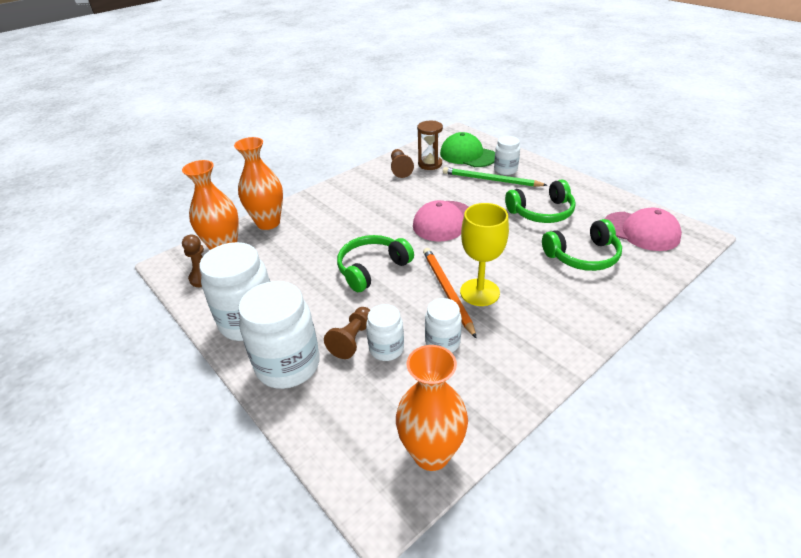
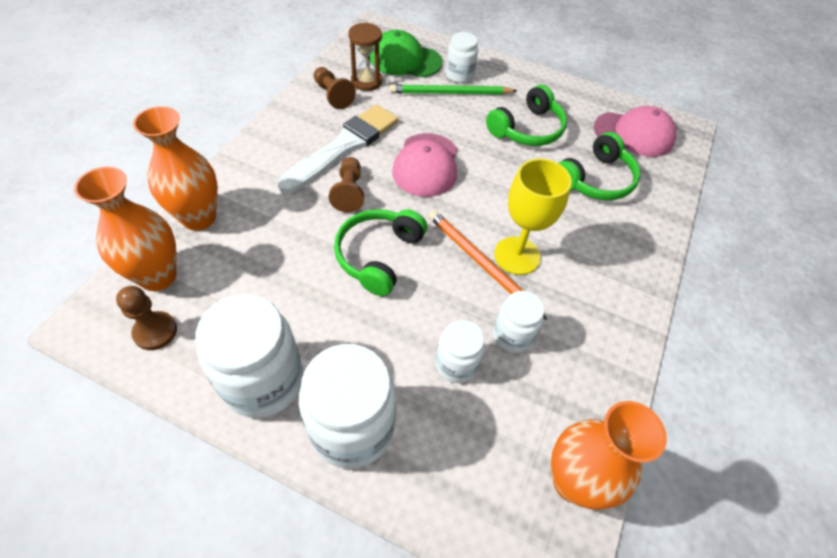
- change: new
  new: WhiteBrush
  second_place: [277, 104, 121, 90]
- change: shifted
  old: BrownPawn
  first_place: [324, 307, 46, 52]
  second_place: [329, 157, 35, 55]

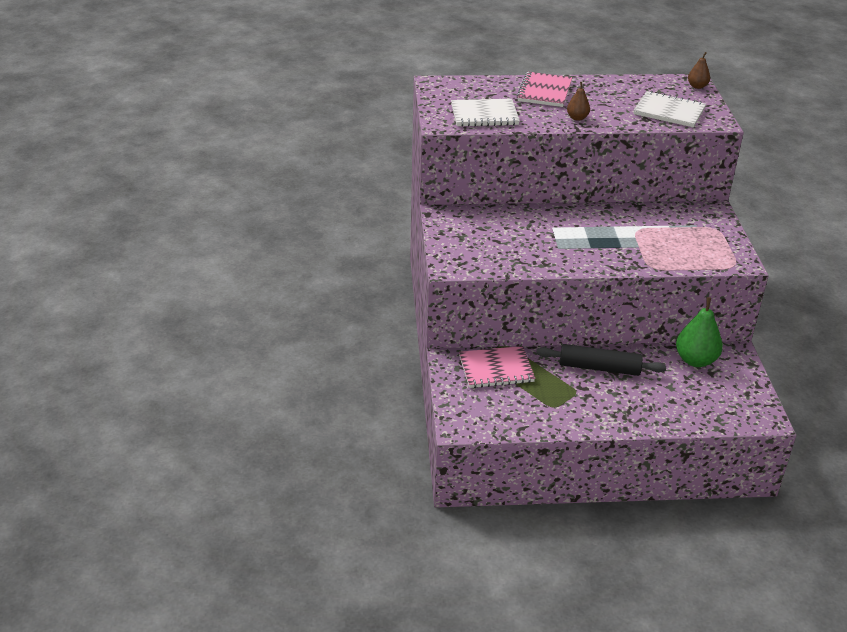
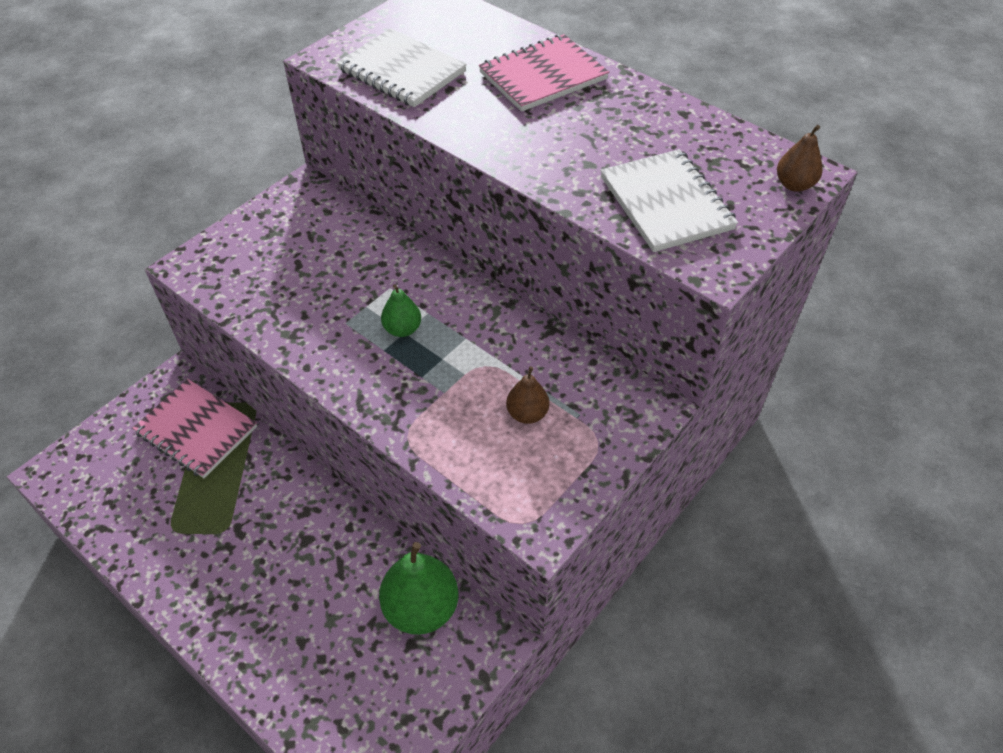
- change: gone
  old: BlackRollingPin
  first_place: [536, 344, 130, 32]
- change: new
  new: GreenPear
  second_place: [381, 284, 40, 53]
- change: shifted
  old: BrownPear
  first_place: [567, 82, 23, 39]
  second_place: [506, 366, 43, 58]

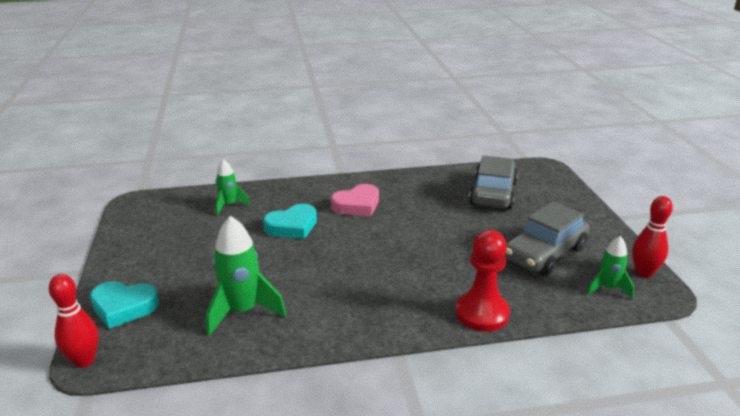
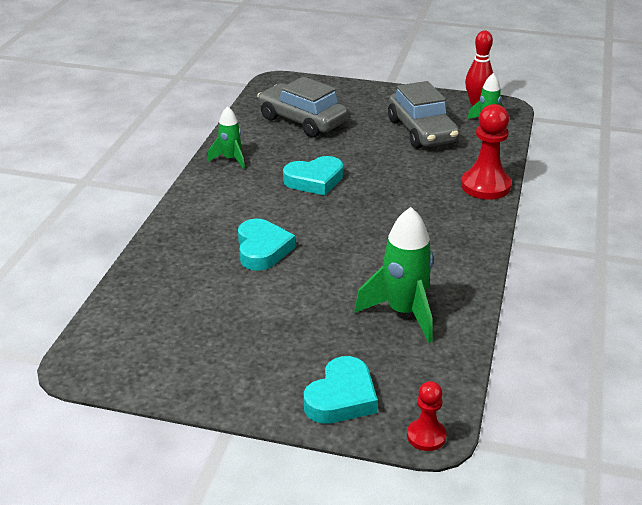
- change: gone
  old: PinkHeart
  first_place: [331, 184, 48, 32]
- change: new
  new: TurquoiseHeart
  second_place: [283, 156, 60, 39]
- change: shifted
  old: GreenRocket
  first_place: [215, 159, 35, 56]
  second_place: [208, 106, 37, 63]
- change: swapped
  old: RedBowlingPin
  new: RedPawn
  first_place: [49, 274, 49, 94]
  second_place: [407, 381, 40, 70]

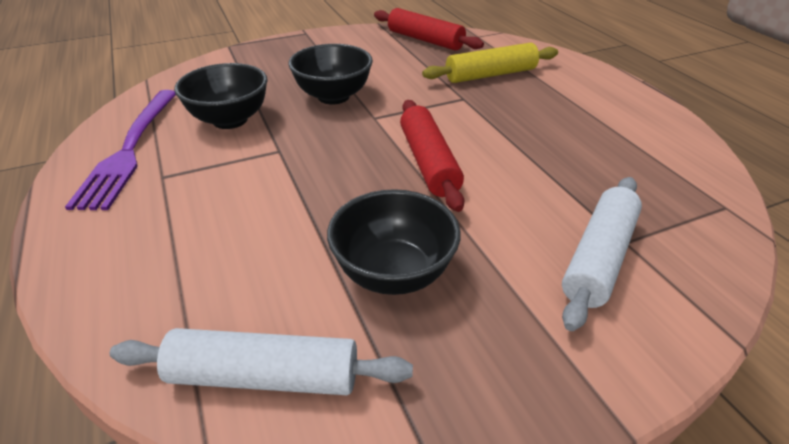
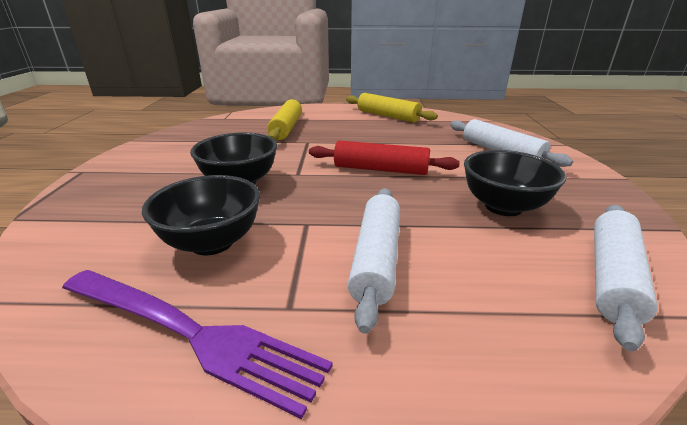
- change: gone
  old: RedRollingPin
  first_place: [374, 8, 110, 43]
- change: new
  new: YellowRollingPin
  second_place: [346, 93, 92, 30]
- change: new
  new: WhiteRollingPin
  second_place: [348, 188, 52, 146]

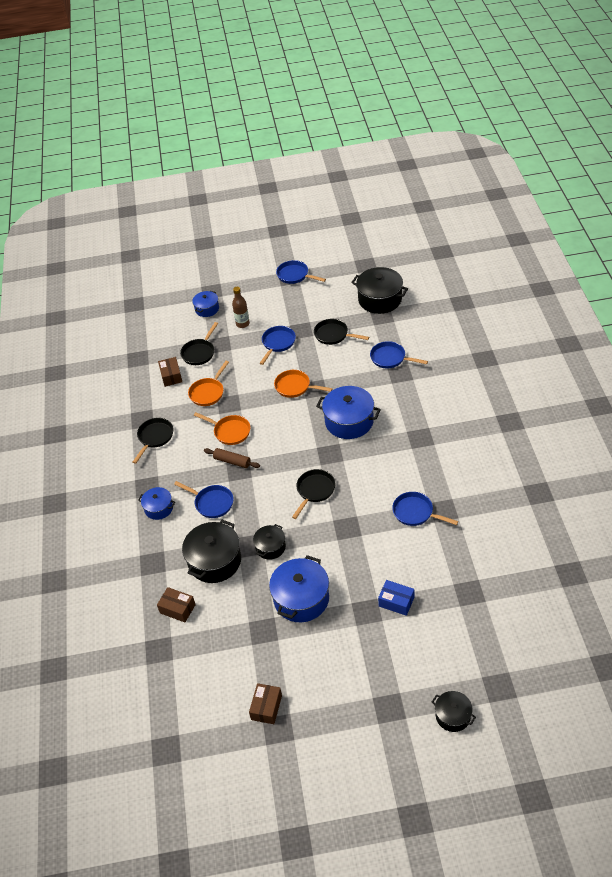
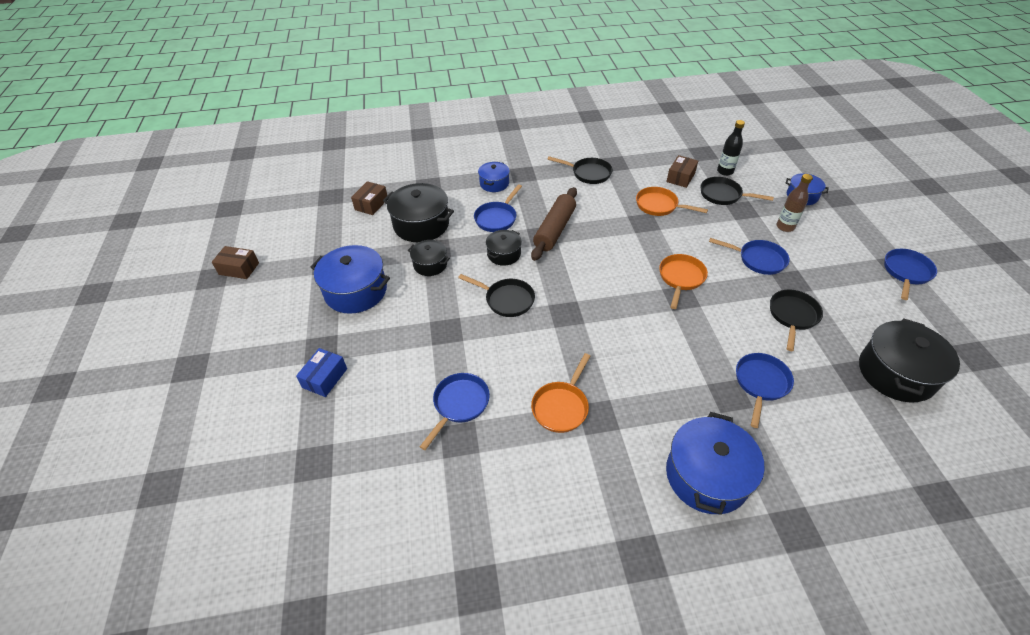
- change: new
  new: BlackBottle
  second_place: [717, 120, 28, 56]
- change: shifted
  old: OrangePan
  first_place: [194, 412, 57, 33]
  second_place: [531, 353, 59, 80]
- change: shifted
  old: BluePot
  first_place: [316, 386, 65, 53]
  second_place: [666, 412, 99, 103]
- change: shifted
  old: BlackPot
  first_place: [432, 691, 44, 41]
  second_place: [486, 230, 36, 36]
- change: rotated
  old: BrownBox
  first_place: [158, 357, 24, 30]
  second_place: [666, 155, 32, 33]
  degrees: -45
- change: scaled
  old: BrownRollingPin
  first_place: [204, 448, 56, 20]
  second_place: [531, 187, 46, 74]
  factor: 1.61

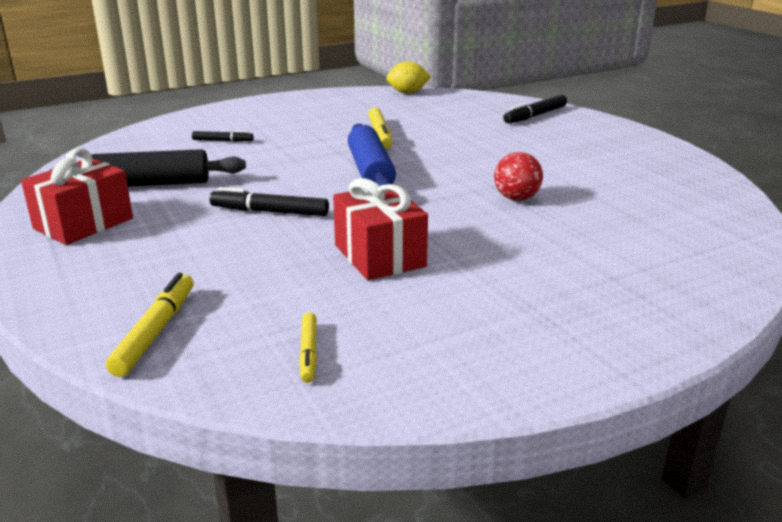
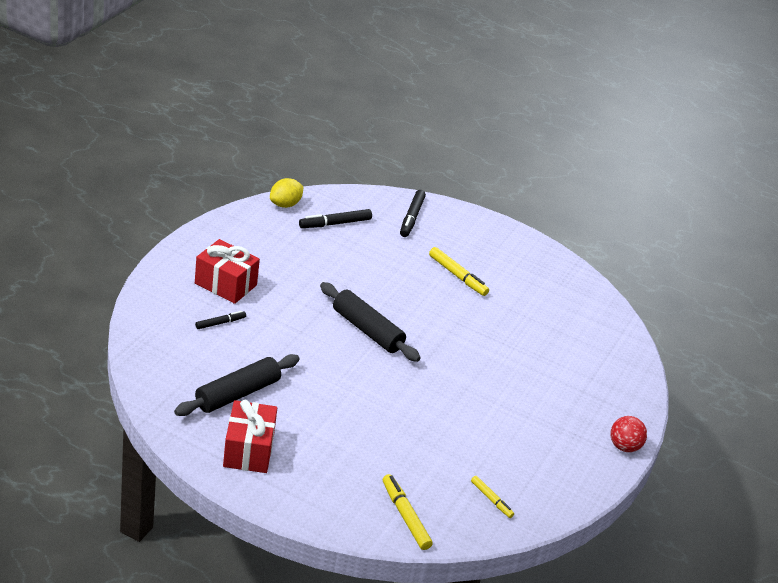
- change: shifted
  old: BlackMarker
  first_place: [210, 187, 119, 29]
  second_place: [299, 209, 73, 19]
- change: shifted
  old: RedGift
  first_place: [333, 178, 95, 102]
  second_place: [195, 239, 65, 65]
- change: shifted
  old: YellowMarker
  first_place: [369, 108, 24, 41]
  second_place: [429, 247, 60, 49]
- change: shifted
  old: RedBall
  first_place: [494, 152, 49, 49]
  second_place: [611, 416, 36, 36]
- change: repainted
  old: BlueRollingPin
  new: BlackRollingPin
  first_place: [348, 123, 48, 63]
  second_place: [320, 282, 101, 80]

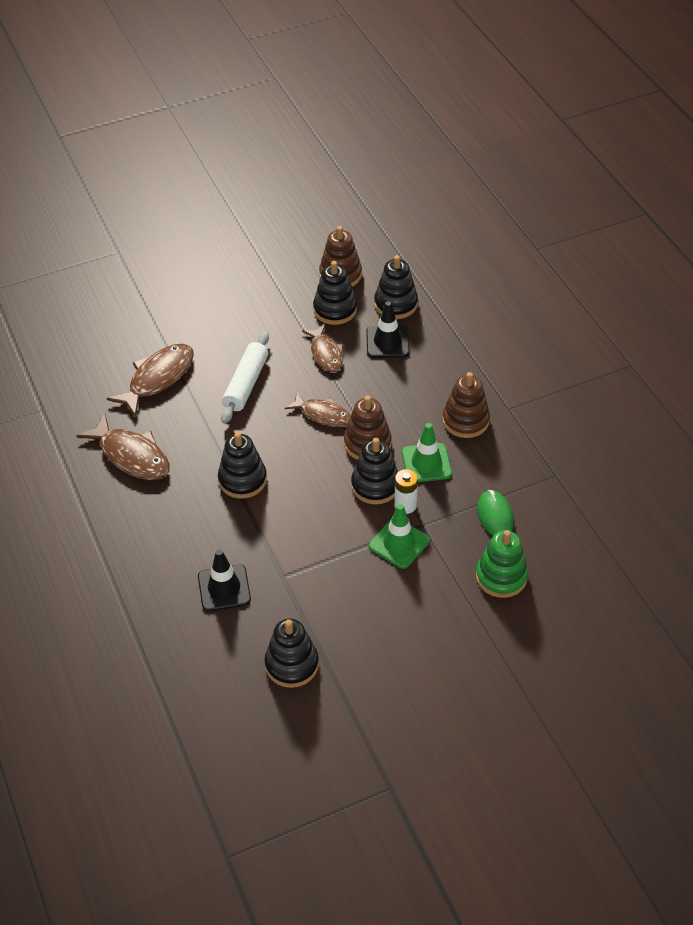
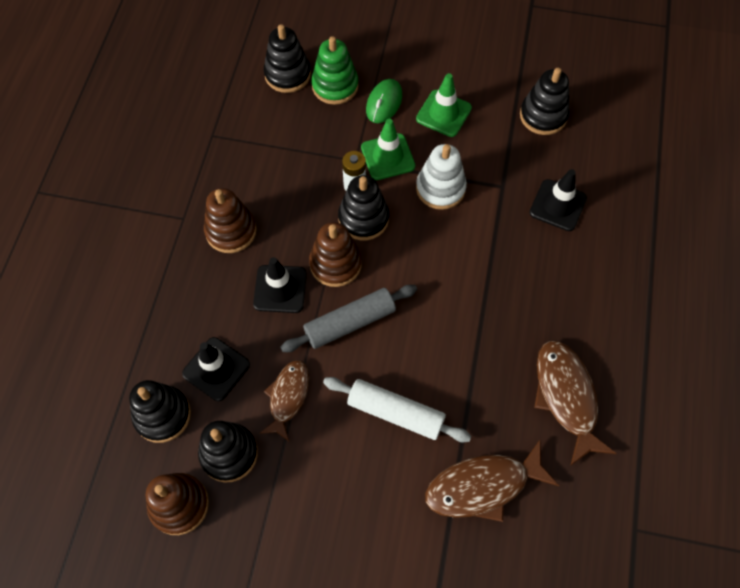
- change: new
  new: BlackTrafficCone
  second_place: [253, 257, 54, 56]
- change: new
  new: WhiteStackingToy
  second_place: [416, 144, 51, 66]
- change: shifted
  old: BlackStackingToy
  first_place: [218, 432, 49, 67]
  second_place: [264, 24, 47, 69]
- change: shifted
  old: GreenTrafficCone
  first_place: [402, 423, 50, 59]
  second_place: [416, 73, 56, 64]
- change: shifted
  old: GreenMouse
  first_place: [477, 490, 37, 46]
  second_place: [366, 79, 36, 44]
- change: swapped
  old: BrownFish
  new: GreyRollingPin
  first_place: [285, 392, 66, 35]
  second_place: [280, 285, 137, 67]
- change: rotated
  old: WhiteRollingPin
  first_place: [221, 331, 48, 93]
  second_place: [323, 377, 148, 65]
  degrees: 60

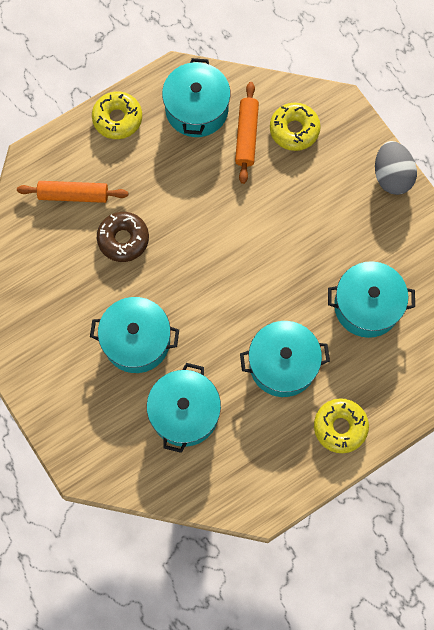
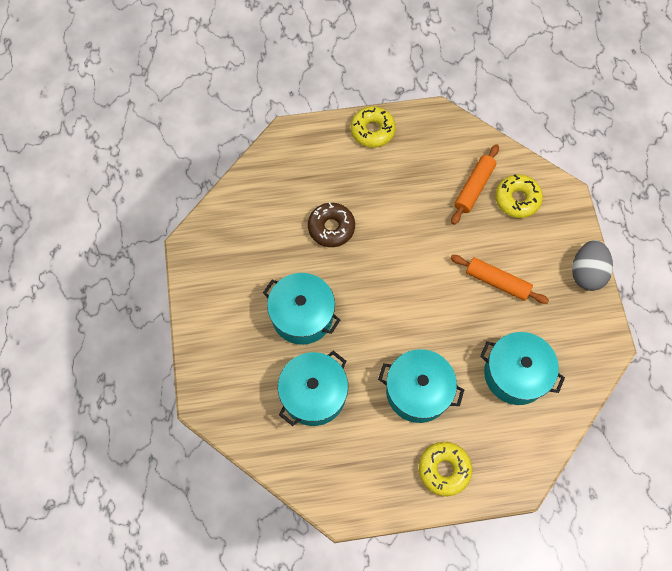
- change: gone
  old: TurquoisePot
  first_place: [162, 58, 69, 79]
- change: shifted
  old: OrangeRollingPin
  first_place: [17, 181, 111, 22]
  second_place: [450, 255, 99, 49]

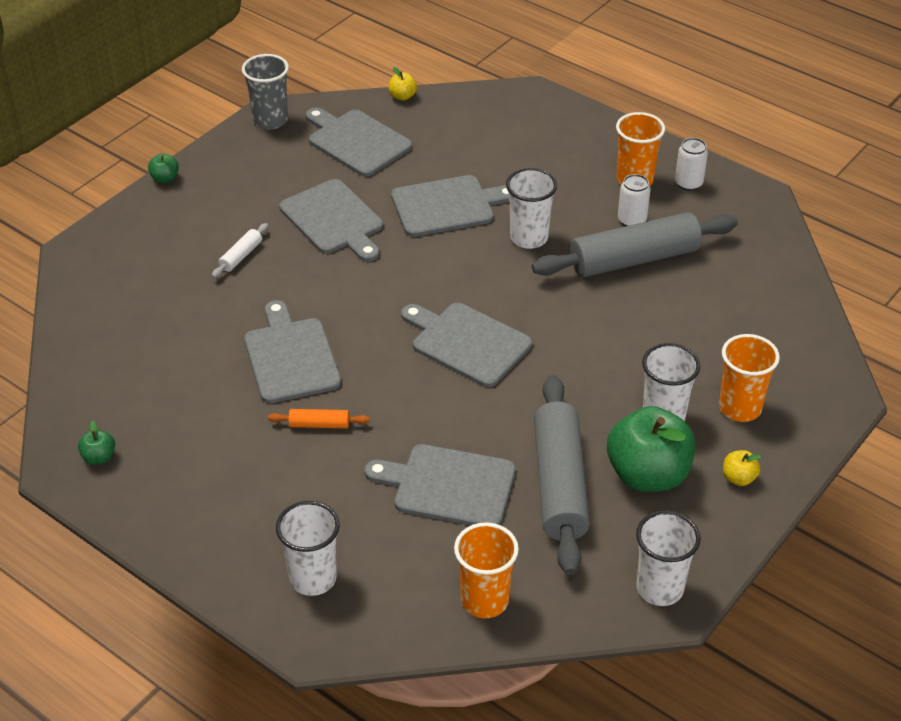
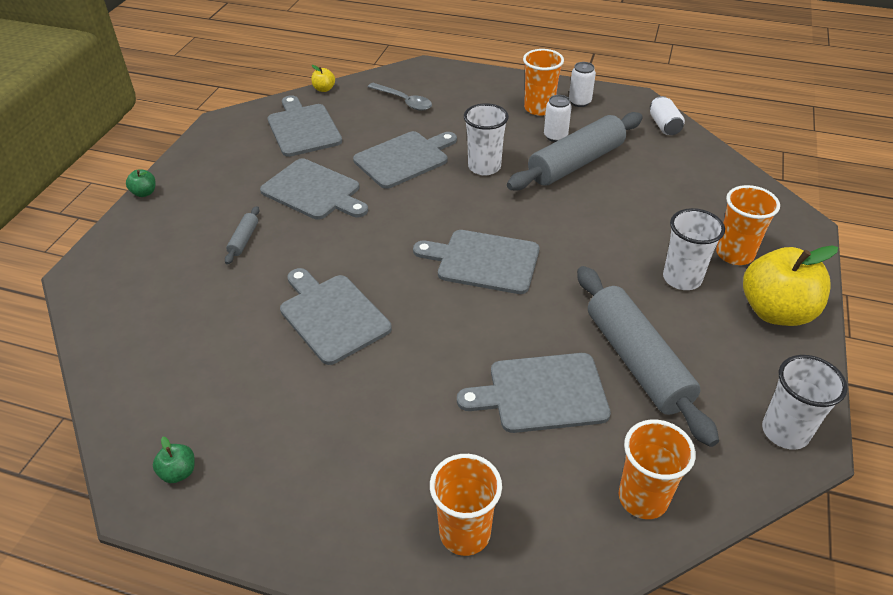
- change: gone
  old: GreyCup
  first_place: [242, 54, 47, 75]
- change: gone
  old: OrangeRollingPin
  first_place: [268, 409, 102, 20]
- change: gone
  old: GreenApple
  first_place: [607, 406, 89, 86]
- change: new
  new: GreySpoon
  second_place: [368, 83, 64, 28]
- change: new
  new: WhiteCan
  second_place: [650, 96, 35, 39]
- change: repainted
  old: WhiteRollingPin
  new: GreyRollingPin
  first_place: [212, 223, 56, 55]
  second_place: [225, 206, 34, 58]
- change: repainted
  old: WhiteCup
  new: OrangeCup
  first_place: [276, 501, 64, 95]
  second_place: [430, 454, 72, 102]
- change: rotated
  old: GreyCuttingBoard
  first_place: [306, 108, 106, 69]
  second_place: [268, 95, 74, 62]
  degrees: 45
- change: scaled
  old: YellowApple
  first_place: [723, 450, 38, 36]
  second_place: [743, 245, 95, 81]
  factor: 2.38

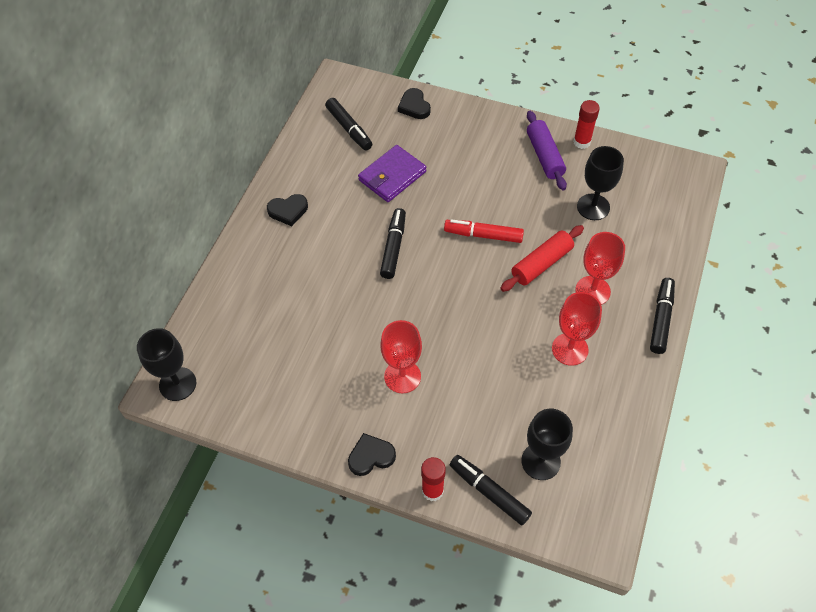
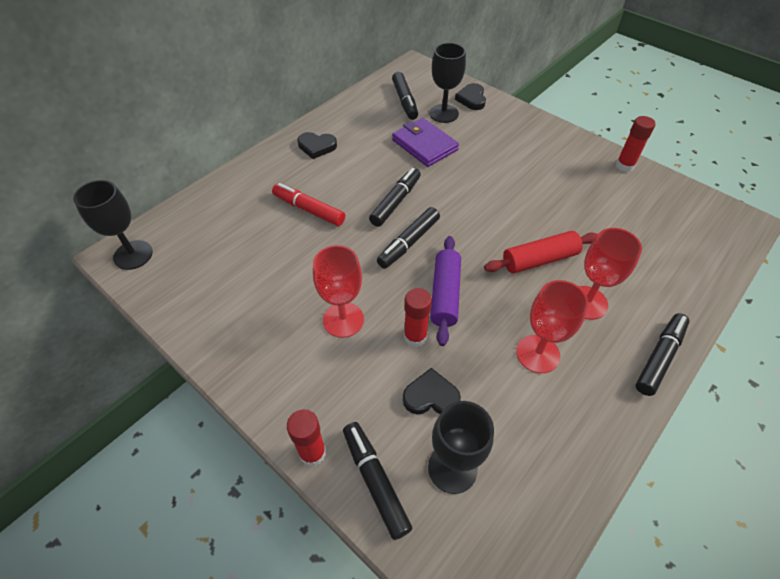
- change: new
  new: BlackMarker
  second_place: [377, 207, 63, 62]
- change: new
  new: RedGlueStick
  second_place: [404, 288, 28, 59]
- change: shifted
  old: BlackHeart
  first_place: [348, 433, 48, 43]
  second_place: [403, 368, 58, 46]
- change: shifted
  old: RedMarker
  first_place: [444, 219, 80, 24]
  second_place: [272, 183, 73, 43]
- change: shifted
  old: PurpleRollingPin
  first_place: [527, 111, 40, 79]
  second_place: [430, 236, 31, 110]
- change: shifted
  old: BlackGoblet
  first_place: [577, 146, 47, 74]
  second_place: [429, 43, 37, 80]
- change: rotated
  old: PurpleWallet
  first_place: [358, 145, 68, 57]
  second_place: [392, 118, 67, 49]
  degrees: 75

